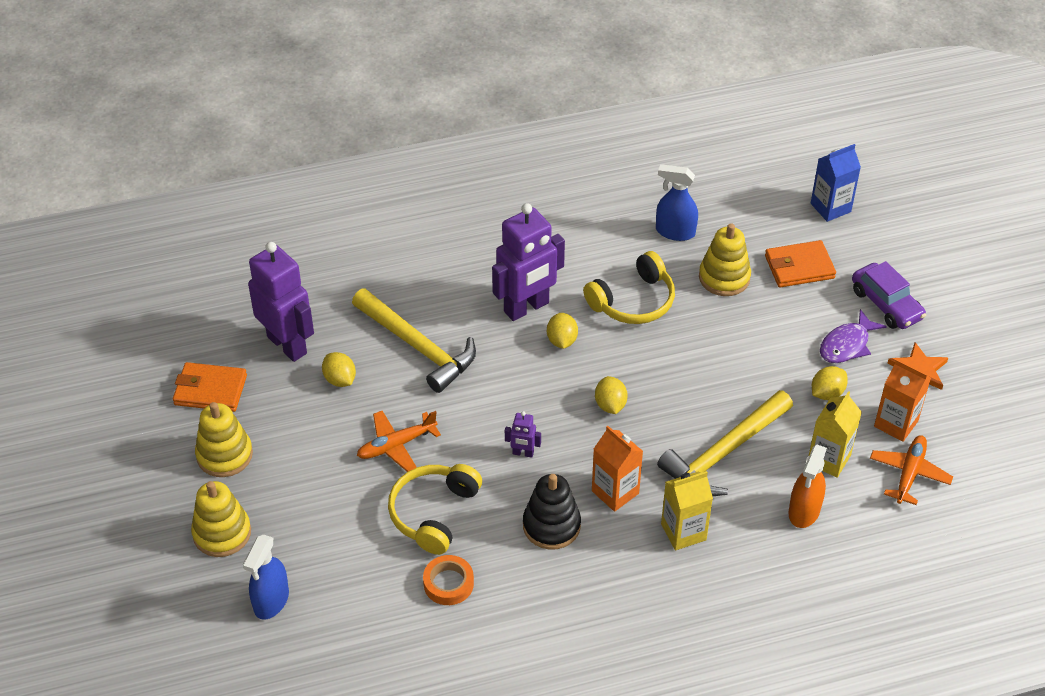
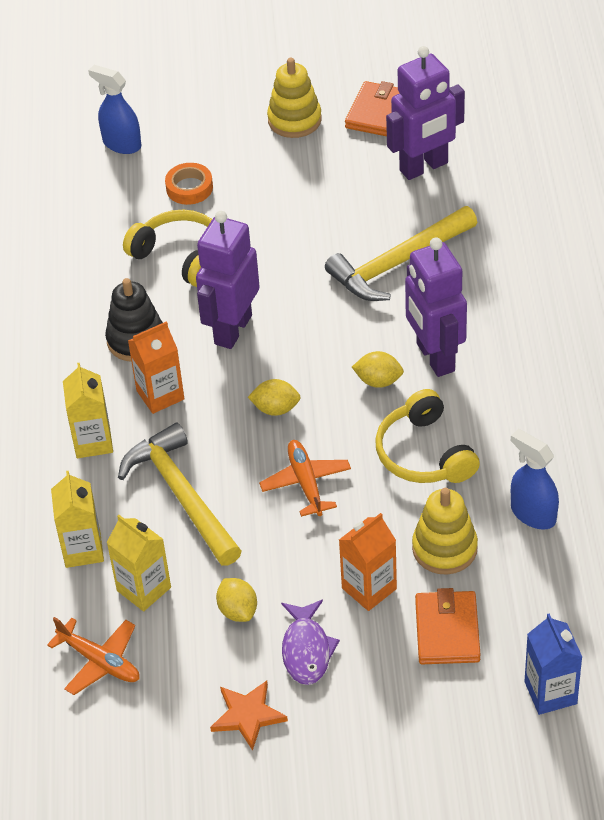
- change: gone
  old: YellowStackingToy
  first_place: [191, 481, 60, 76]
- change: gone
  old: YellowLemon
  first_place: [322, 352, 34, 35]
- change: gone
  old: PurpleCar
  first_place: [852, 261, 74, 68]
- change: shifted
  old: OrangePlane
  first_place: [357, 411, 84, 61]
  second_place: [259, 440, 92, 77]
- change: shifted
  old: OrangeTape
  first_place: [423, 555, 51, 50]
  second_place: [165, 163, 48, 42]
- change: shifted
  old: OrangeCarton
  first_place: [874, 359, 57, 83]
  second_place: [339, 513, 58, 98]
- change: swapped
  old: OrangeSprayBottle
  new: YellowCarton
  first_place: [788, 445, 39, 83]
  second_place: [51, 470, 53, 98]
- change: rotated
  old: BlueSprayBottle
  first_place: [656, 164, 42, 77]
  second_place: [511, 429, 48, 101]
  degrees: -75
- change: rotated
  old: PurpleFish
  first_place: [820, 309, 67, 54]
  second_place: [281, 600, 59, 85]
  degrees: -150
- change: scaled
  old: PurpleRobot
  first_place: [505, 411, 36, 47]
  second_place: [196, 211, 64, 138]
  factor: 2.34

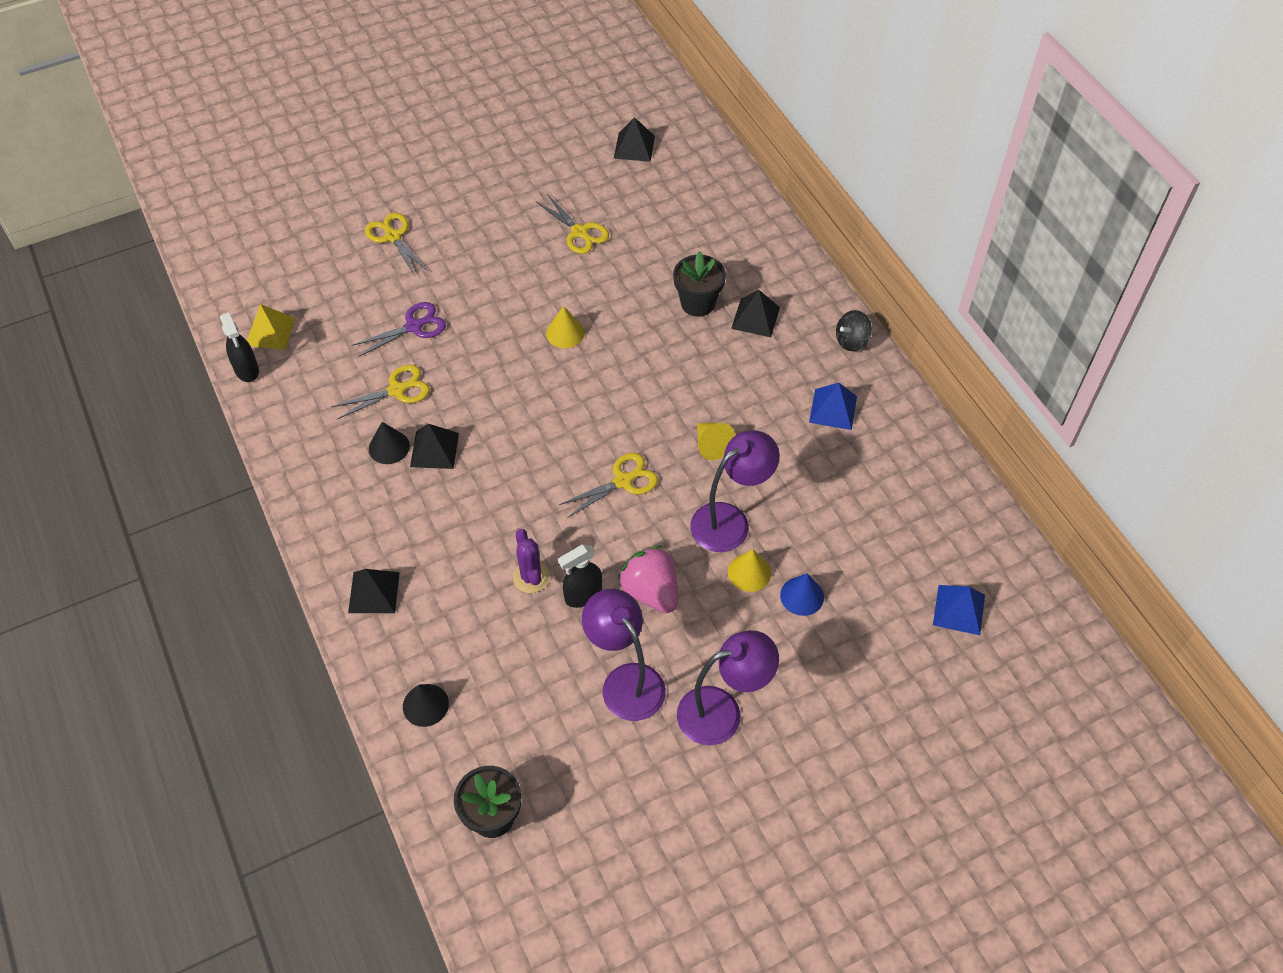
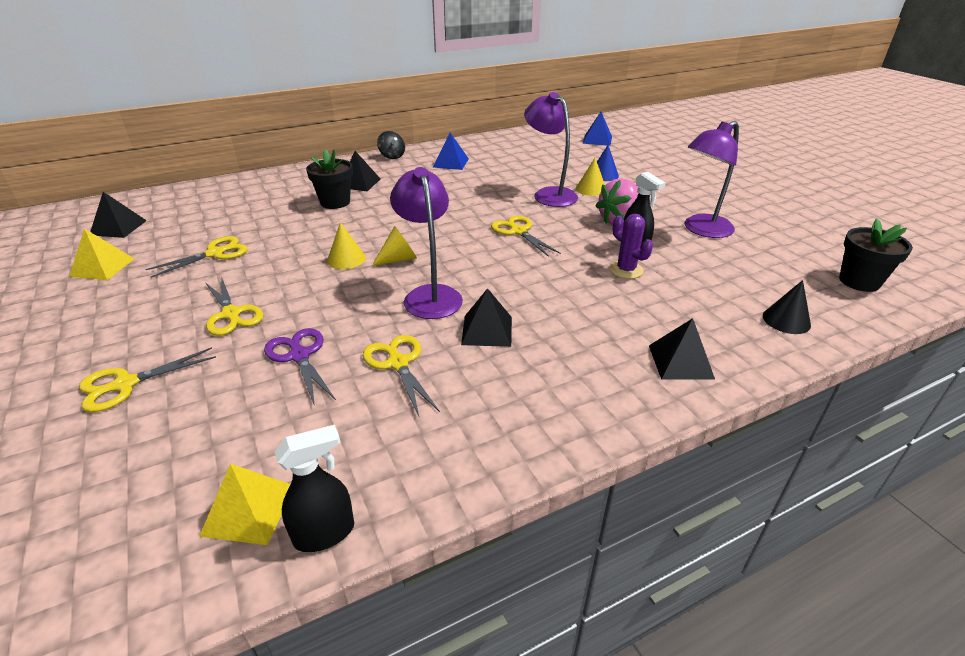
- change: gone
  old: BlackCone
  first_place: [369, 422, 41, 42]
- change: new
  new: YellowPyramid
  second_place: [69, 228, 65, 52]
- change: new
  new: YellowScissors
  second_place: [205, 276, 58, 60]
- change: shifted
  old: PurpleLamp
  first_place: [677, 630, 102, 115]
  second_place: [390, 167, 73, 152]
- change: shifted
  old: YellowCone
  first_place: [697, 423, 38, 37]
  second_place: [372, 226, 45, 40]
- change: rotated
  old: PurpleCactus
  first_place: [513, 529, 37, 64]
  second_place: [609, 214, 44, 65]
  degrees: 75

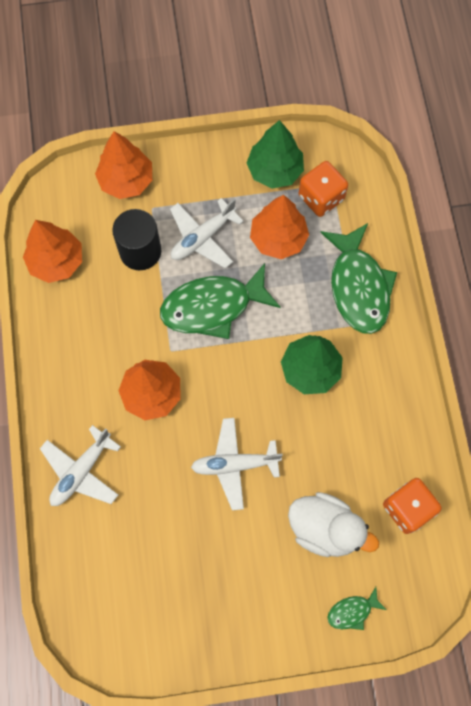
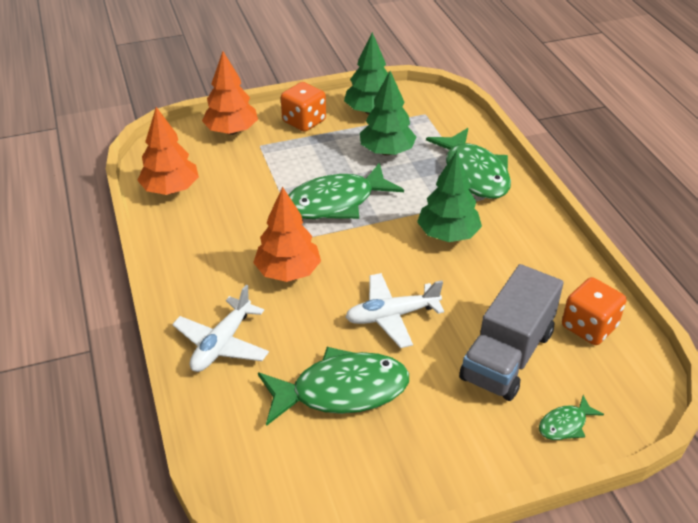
- change: gone
  old: BlackCylinder
  first_place: [112, 209, 49, 61]
- change: gone
  old: WhitePlane
  first_place: [170, 198, 74, 70]
- change: new
  new: GreenFish
  second_place: [258, 347, 151, 79]
- change: shifted
  old: OrangeDice
  first_place: [299, 161, 49, 56]
  second_place: [281, 82, 45, 50]
- change: swapped
  old: WhiteDuck
  new: GreyTruck
  first_place: [288, 492, 91, 65]
  second_place: [459, 264, 104, 137]
- change: repainted
  old: OrangeTree
  new: GreenTree
  first_place: [250, 195, 59, 64]
  second_place: [360, 71, 56, 85]

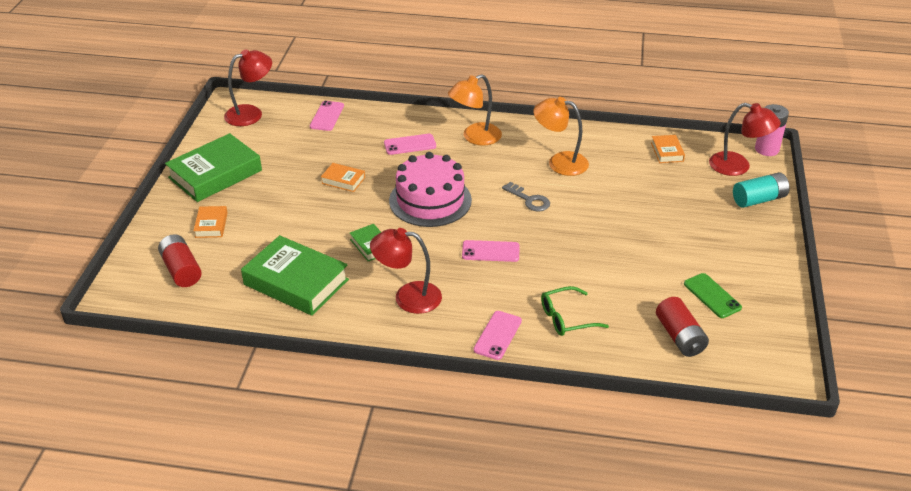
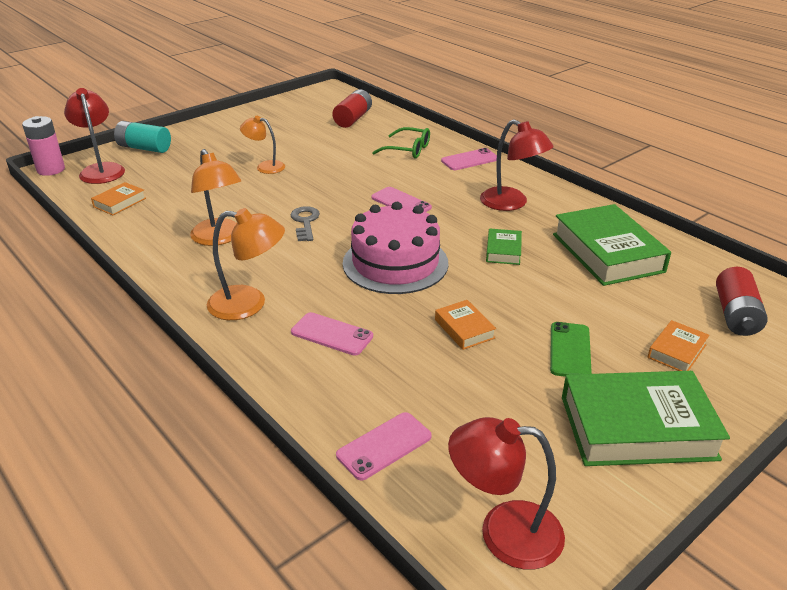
- change: new
  new: OrangeLamp
  second_place: [240, 116, 45, 58]
- change: shifted
  old: GreenPhone
  first_place: [684, 273, 58, 45]
  second_place: [550, 322, 42, 55]

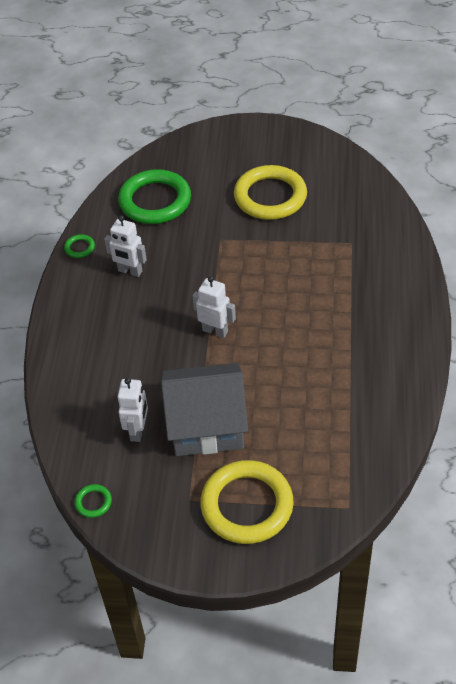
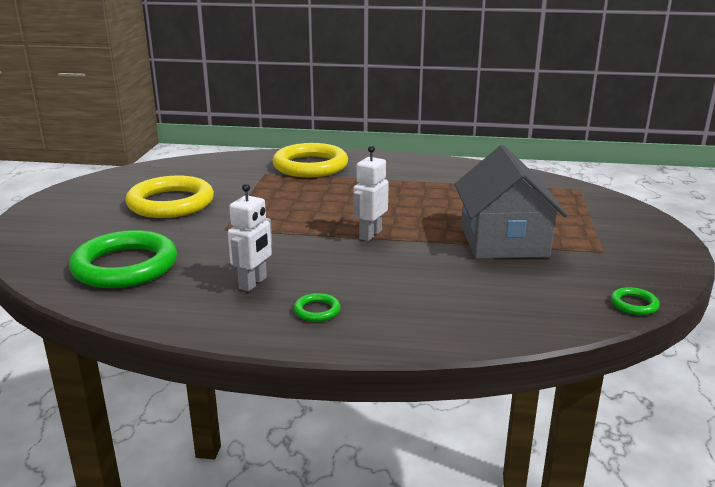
- change: gone
  old: WhiteRobot
  first_place: [118, 378, 30, 64]
- change: shifted
  old: GreenRing
  first_place: [64, 234, 31, 24]
  second_place: [294, 293, 47, 29]
- change: shifted
  old: YellowRing
  first_place: [200, 460, 94, 84]
  second_place: [272, 143, 76, 34]

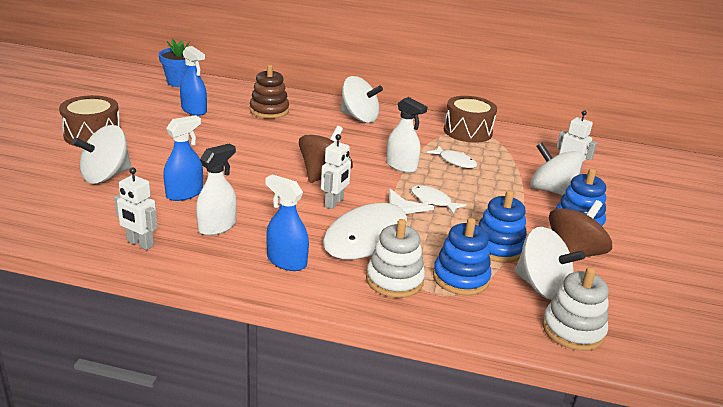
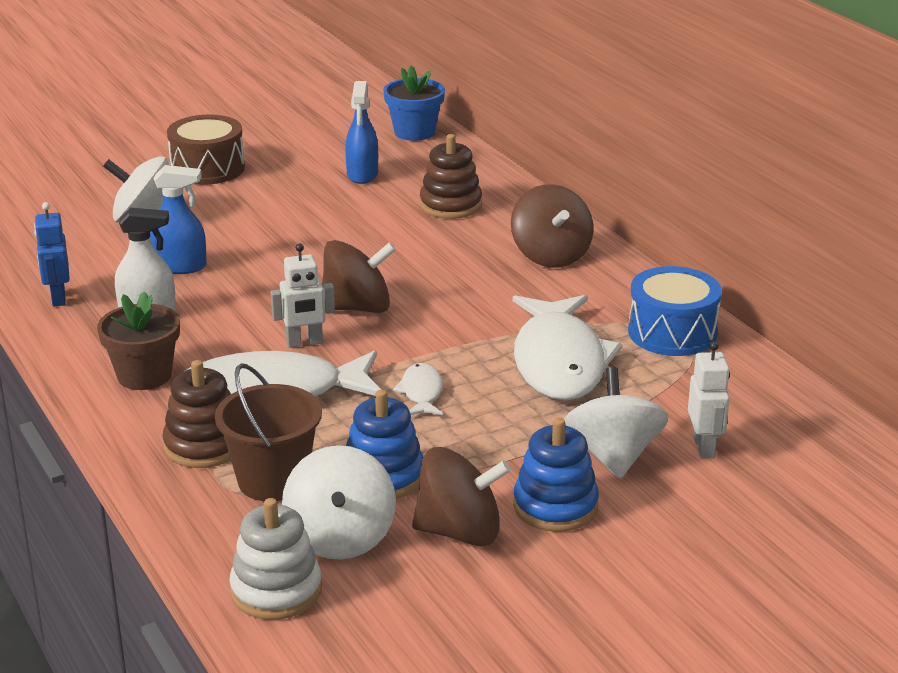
- change: gone
  old: WhiteSprayBottle
  first_place: [386, 97, 41, 76]
- change: swapped
  old: BlueSprayBottle
  new: BrownFlowerPot
  first_place: [265, 174, 44, 97]
  second_place: [97, 291, 83, 99]
- change: swapped
  old: BlueStackingToy
  new: BrownBucket
  first_place: [433, 218, 58, 78]
  second_place: [215, 363, 107, 138]
- change: repainted
  old: WhiteRobot
  new: BlueRobot
  first_place: [114, 167, 43, 83]
  second_place: [34, 202, 36, 104]
- change: repainted
  old: WhiteSpinningTop
  new: BrownSpinningTop
  first_place: [340, 76, 43, 47]
  second_place: [511, 184, 83, 84]
- change: repainted
  old: WhiteStackingToy
  new: BrownStackingToy
  first_place: [366, 219, 59, 79]
  second_place: [162, 360, 69, 108]
- change: repainted
  old: BrownDrum
  new: BlueDrum
  first_place: [444, 96, 53, 47]
  second_place: [628, 266, 94, 90]
- change: scaled
  old: WhiteFish
  first_place: [427, 146, 50, 22]
  second_place: [512, 295, 110, 105]
  factor: 2.24

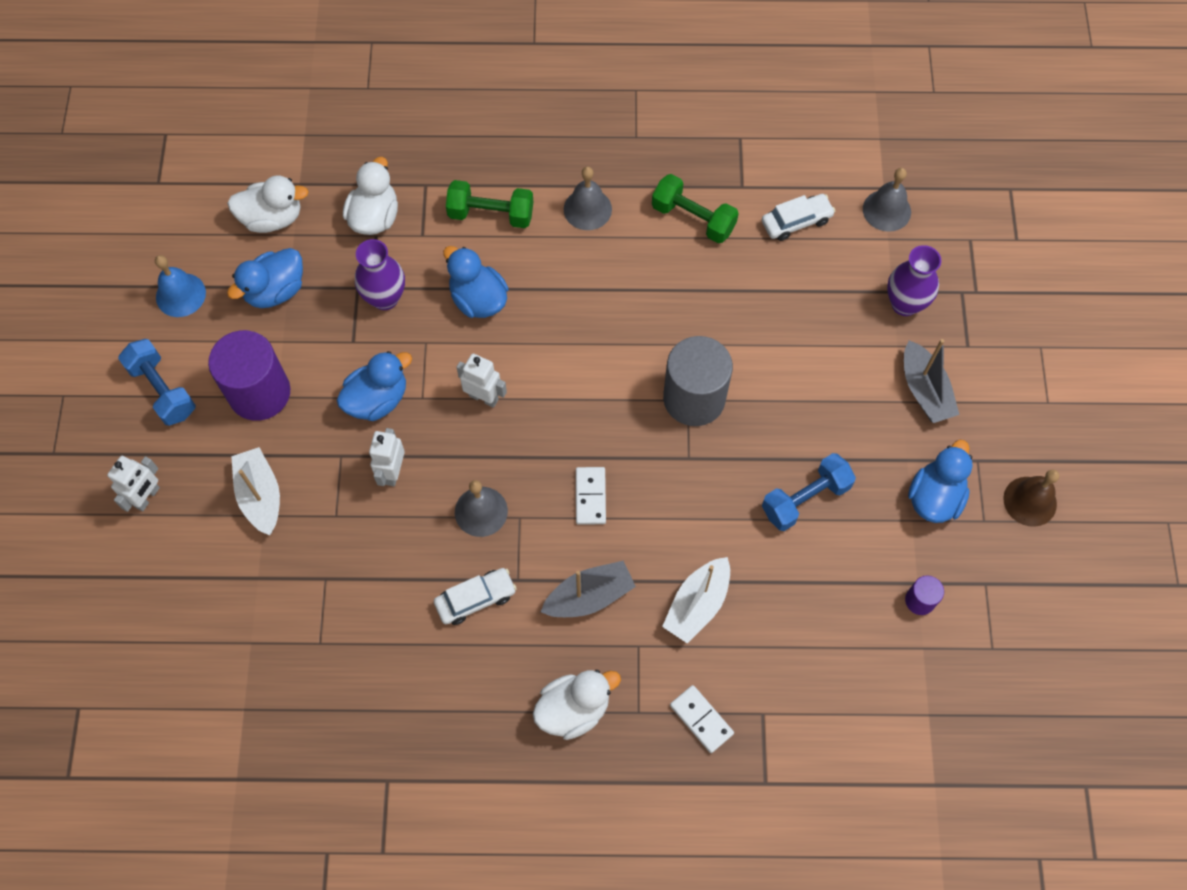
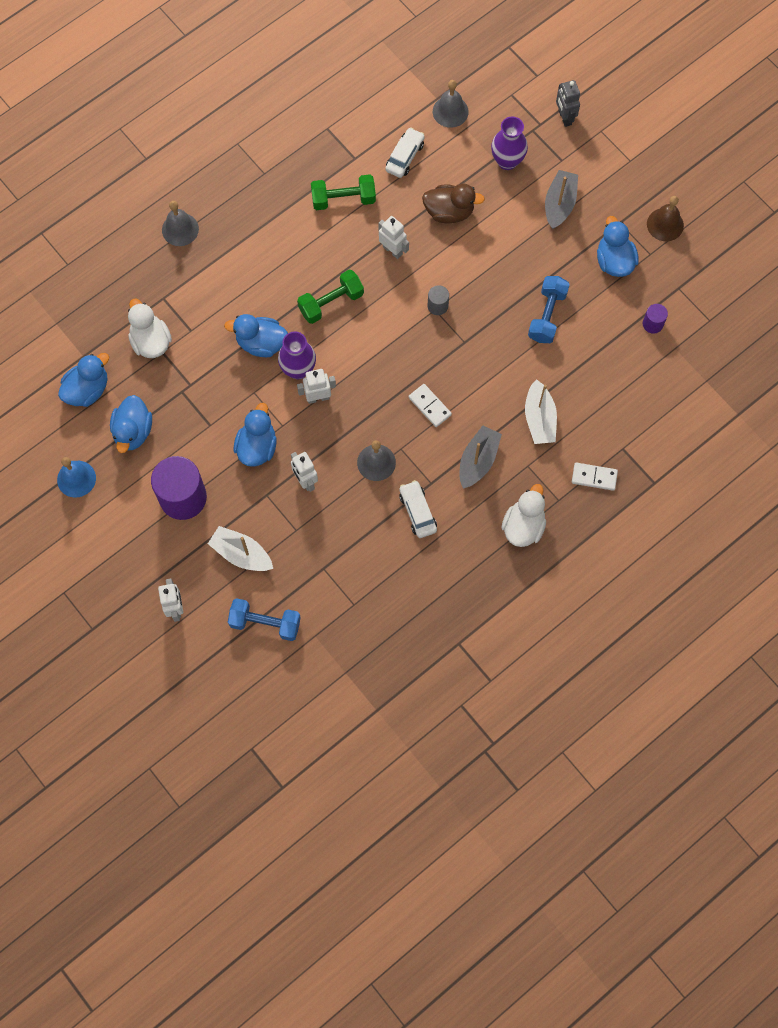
- change: new
  new: WhiteRobot
  second_place: [379, 216, 30, 43]
- change: new
  new: BrownDuck
  second_place: [422, 184, 63, 39]
- change: new
  new: GreyRobot
  second_place: [556, 80, 24, 47]
- change: shifted
  old: BlueDumbbell
  first_place: [118, 339, 78, 87]
  second_place: [228, 598, 73, 43]
- change: shifted
  old: PurpleVase
  first_place: [355, 239, 50, 71]
  second_place: [278, 331, 38, 48]
- change: shifted
  old: GreenDumbbell
  first_place: [446, 180, 87, 48]
  second_place: [297, 270, 67, 54]
- change: shifted
  old: GreyBell
  first_place: [564, 166, 48, 64]
  second_place: [162, 201, 37, 45]
- change: repainted
  old: WhiteDuck
  new: BlueDuck
  first_place: [227, 175, 81, 58]
  second_place: [58, 353, 51, 54]
- change: rotated
  old: WhiteCar
  first_place: [434, 568, 83, 57]
  second_place: [399, 480, 38, 58]
  degrees: -45
- change: rotated
  old: GreyBoat
  first_place: [904, 339, 55, 84]
  second_place: [545, 170, 33, 59]
  degrees: -105
- change: scaled
  old: GreyCylinder
  first_place: [663, 336, 70, 90]
  second_place: [428, 285, 21, 30]
  factor: 0.46

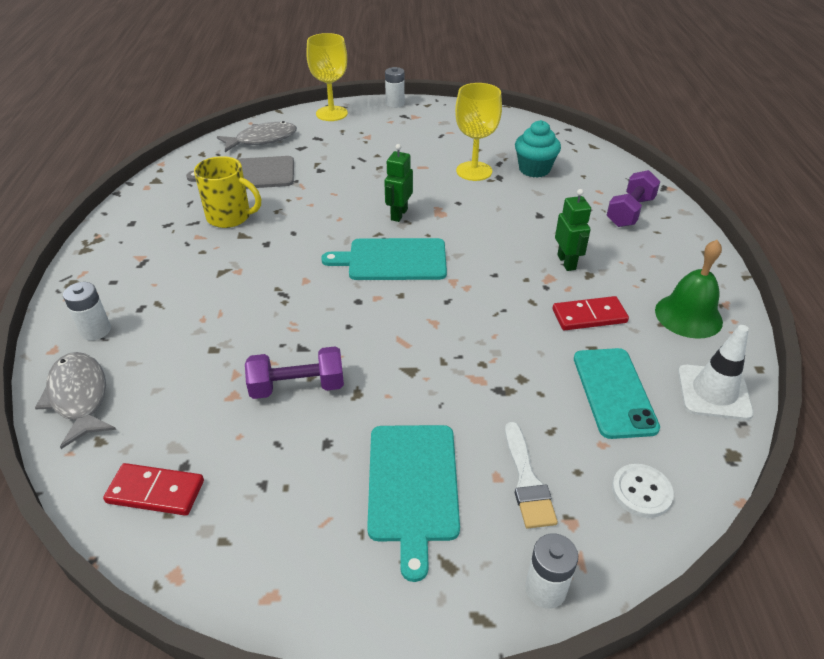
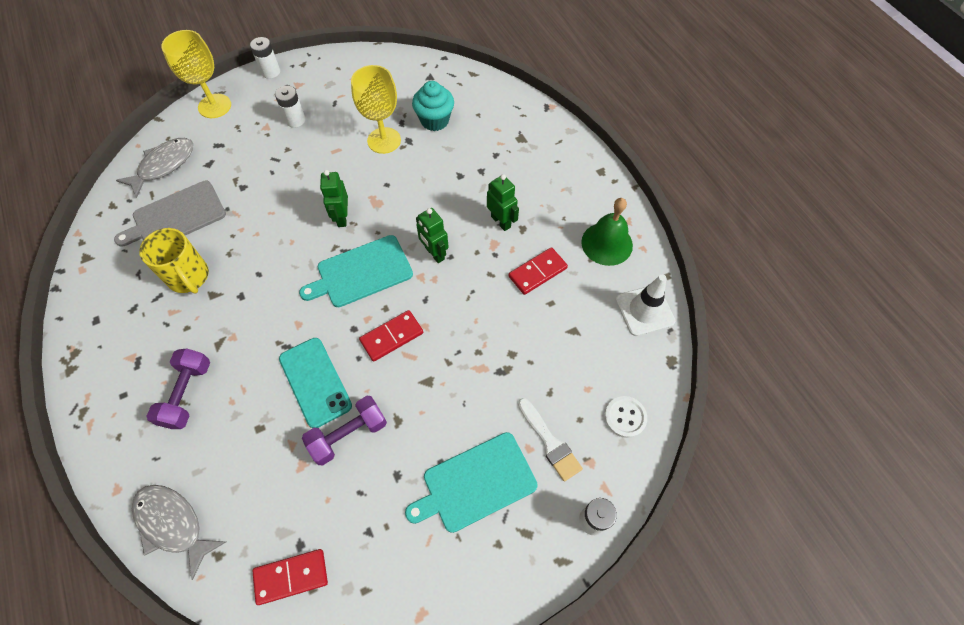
- change: new
  new: RedDomino
  second_place: [359, 310, 64, 52]
- change: new
  new: GreenRobot
  second_place: [416, 208, 33, 55]
- change: shifted
  old: WhiteBattery
  first_place: [63, 282, 48, 58]
  second_place: [275, 86, 30, 41]
- change: shifted
  old: TurquoisePhone
  first_place: [574, 348, 86, 91]
  second_place: [279, 338, 73, 90]
- change: shifted
  old: PurpleDumbbell
  first_place: [606, 170, 55, 57]
  second_place: [146, 348, 64, 81]
- change: rotated
  old: YellowMug
  first_place: [194, 156, 67, 72]
  second_place: [139, 228, 70, 65]
  degrees: 60
- change: rotated
  old: TurquoiseCuttingBoard
  first_place: [367, 425, 93, 157]
  second_place: [405, 432, 133, 101]
  degrees: 90

